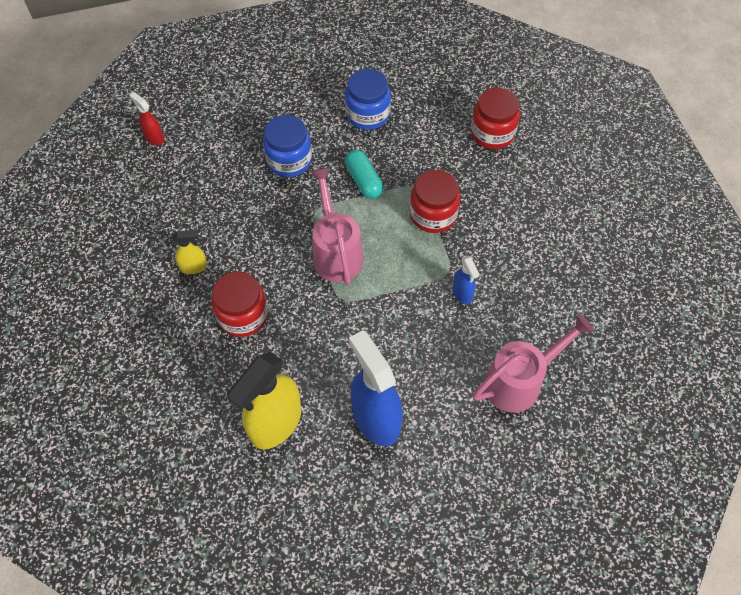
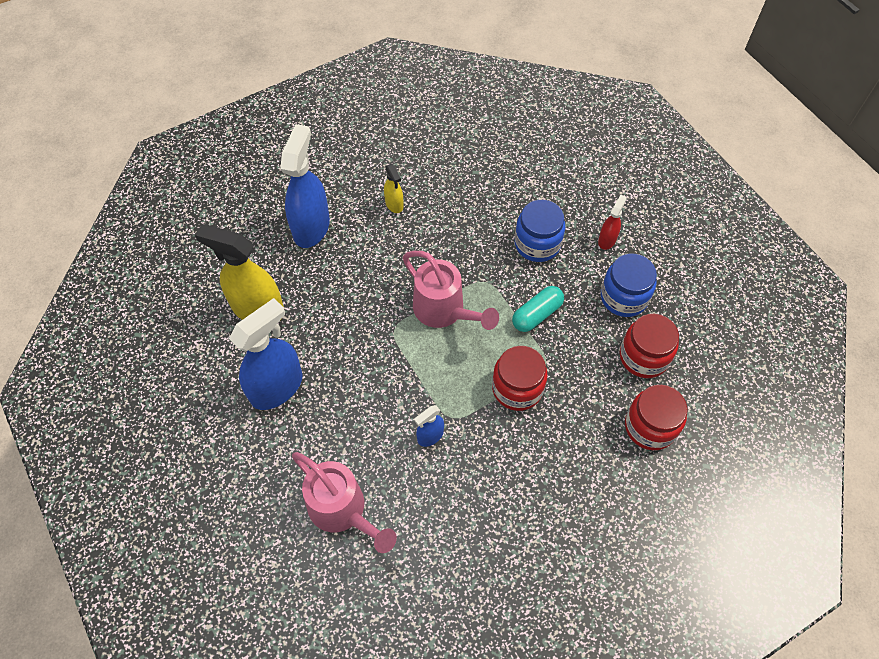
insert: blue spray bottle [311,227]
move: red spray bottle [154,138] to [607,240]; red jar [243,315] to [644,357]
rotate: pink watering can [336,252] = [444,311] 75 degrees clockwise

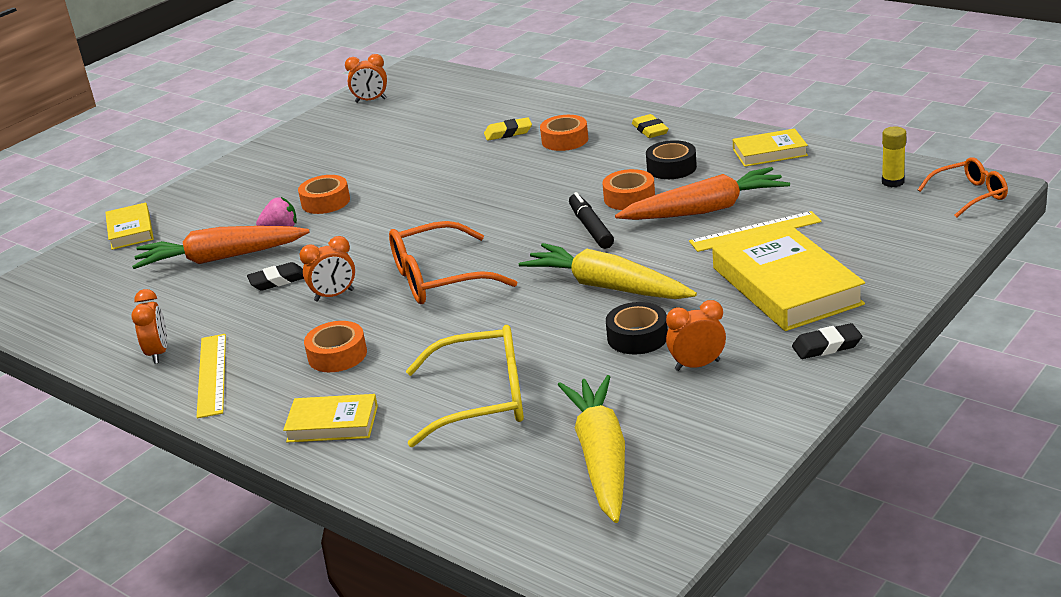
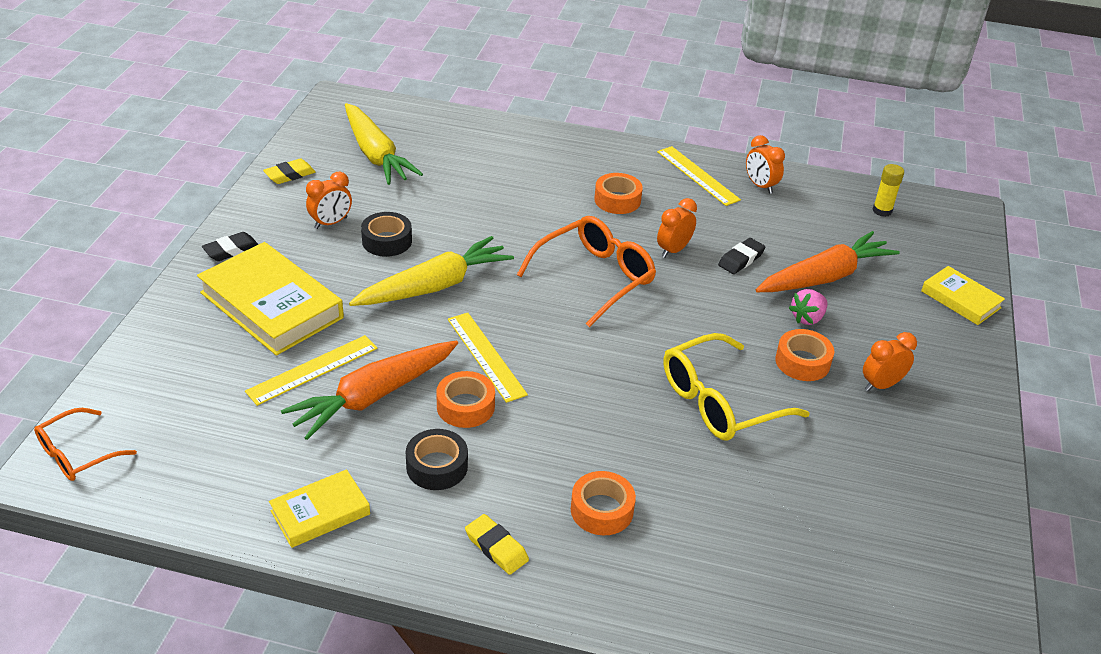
delete: yellow book [332,424]
move: orange clock [371,100] to [881,385]; yellow glasses [481,399] to [720,401]; yellow eraser [508,133] to [290,175]; yellow glue stick [893,182] to [882,211]
replace: black marker [591,228] to yellow ruler [486,356]
rotate: yellow carrot [607,287] = [434,286] 45 degrees counterclockwise

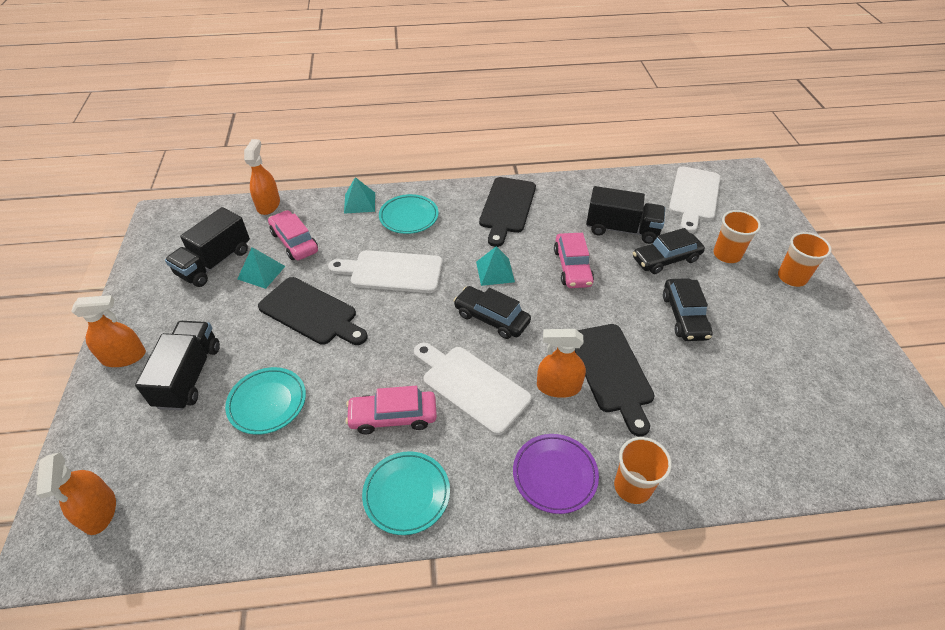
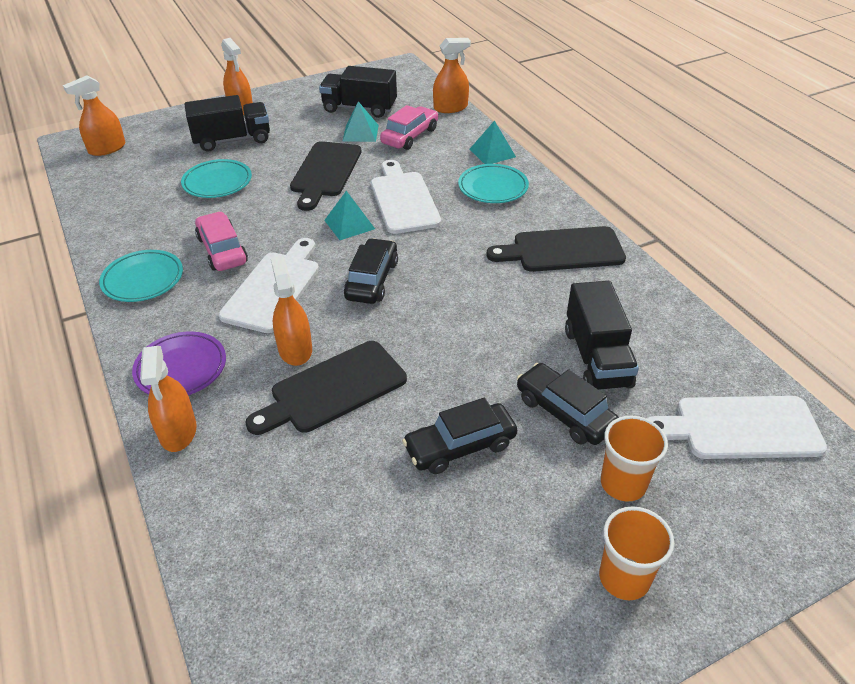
delete: pink car [572,267]
move: turquoise pyramid [495,271] to [349,224]
replace: orange cup [632,487] to orange spray bottle [178,431]

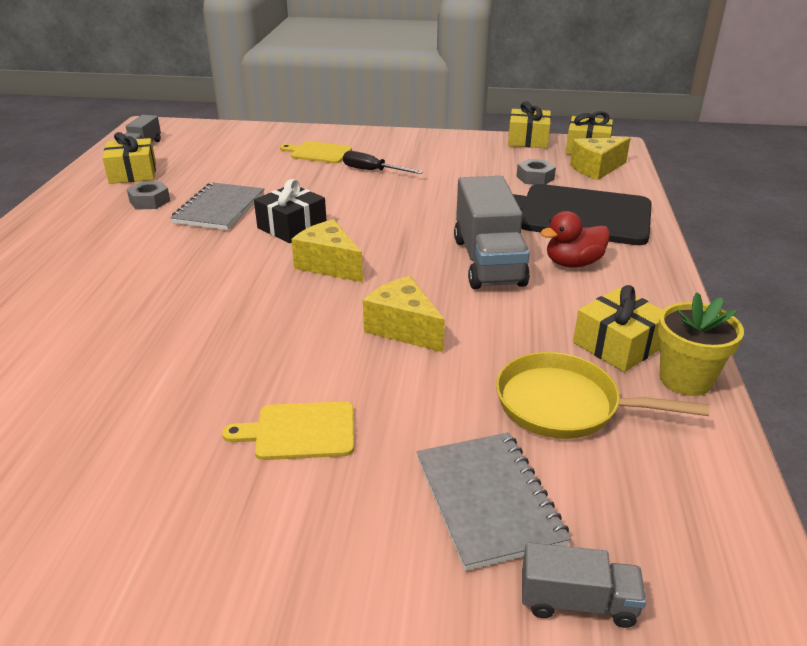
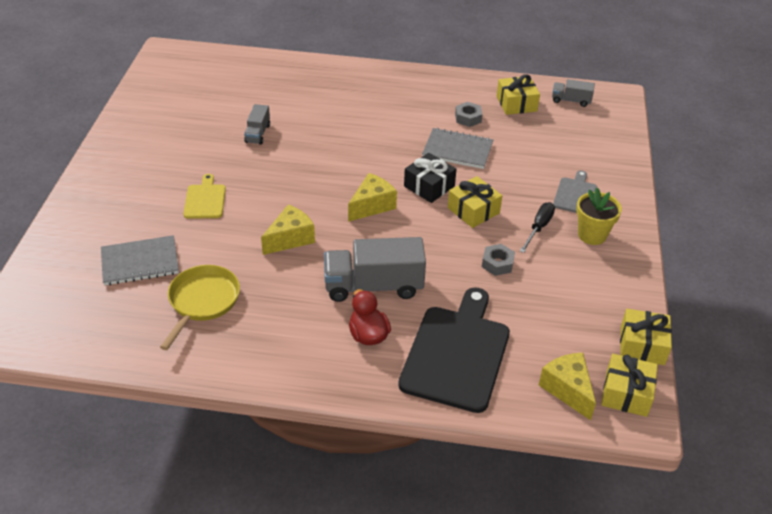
move: grey nut [535,178] to [497,263]; grey truck [577,602] to [258,133]; yellow gift [618,345] to [473,210]; yellow flower pot [685,379] to [592,235]
recolor: yellow cutting board [318,153] to grey cutting board [575,194]

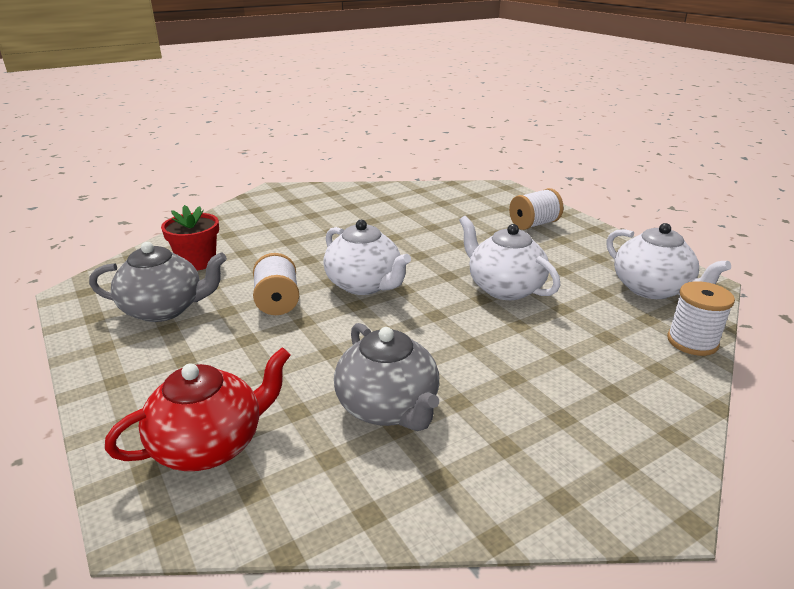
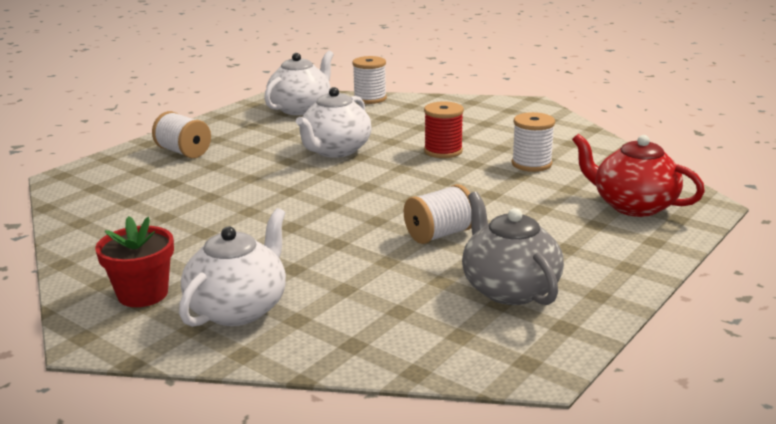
insert: red spool [443,151]
move: red flower pot [197,262] to [143,294]; white teapot [364,285] to [238,309]
replace: grey teapot [388,407] to white spool [531,164]

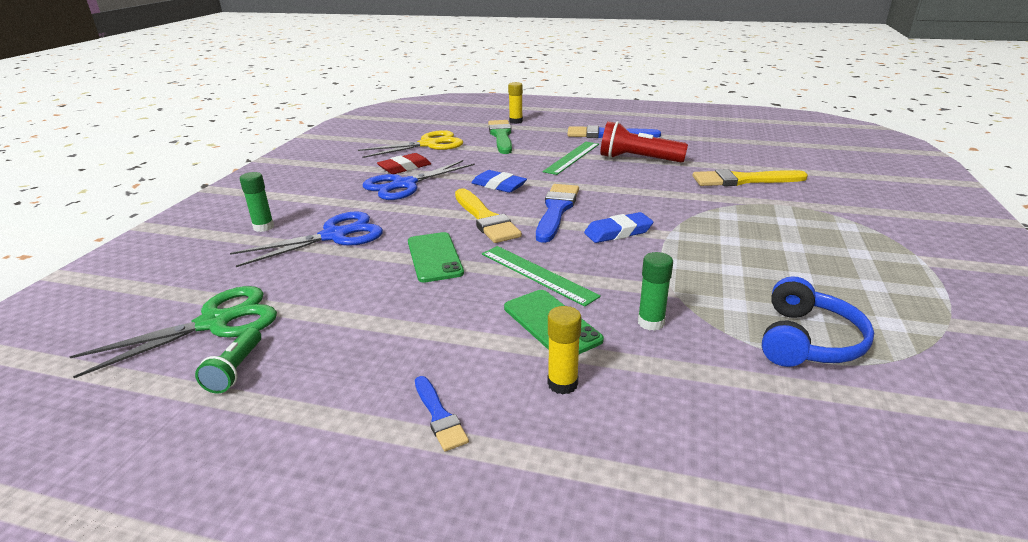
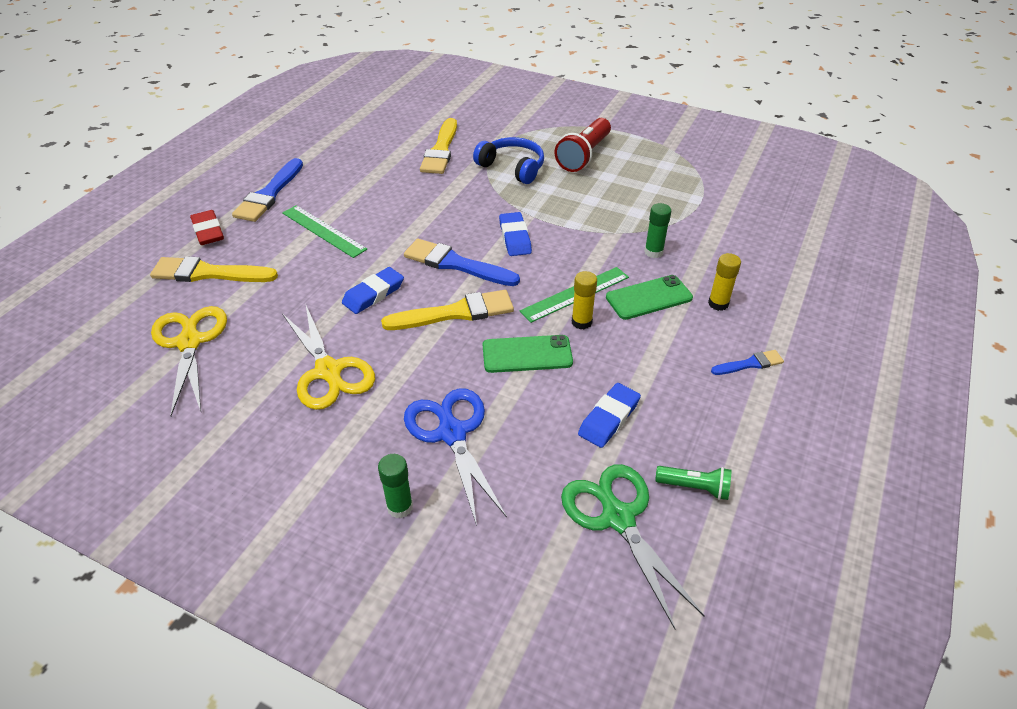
insert: blue eraser [609,418]
move: red eraser [405,167] to [208,231]; yellow glue stick [516,121] to [581,322]; red flashlight [638,159] to [584,155]; blue headphones [807,341] to [512,167]
recolor: blue scissors [404,185] to yellow scissors [328,371]; green brush [501,136] to yellow brush [208,273]

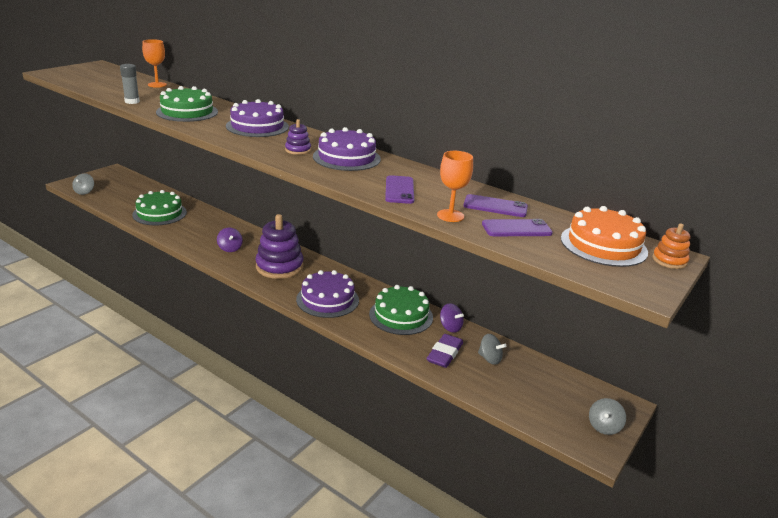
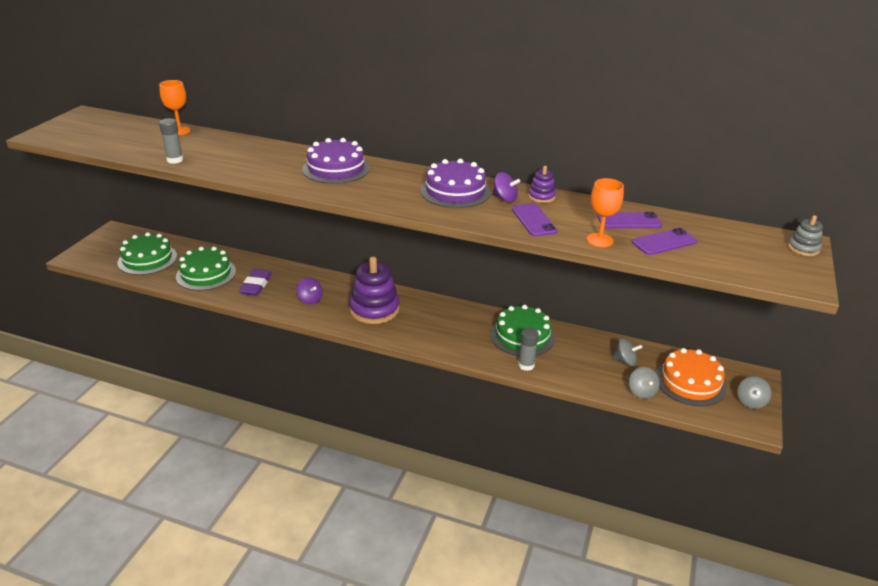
delete: purple cake [327,299]
insert: grey glue stick [526,365]
move: grey spinning top [84,192] to [641,392]; green cake [187,112] to [147,259]; purple stacking toy [298,150] to [541,196]; purple eraser [444,354] to [256,285]; purple spinning top [450,327] to [505,198]; orange cake [603,245] to [690,382]
recolor: orange stacking toy [669,260] to grey stacking toy [803,248]

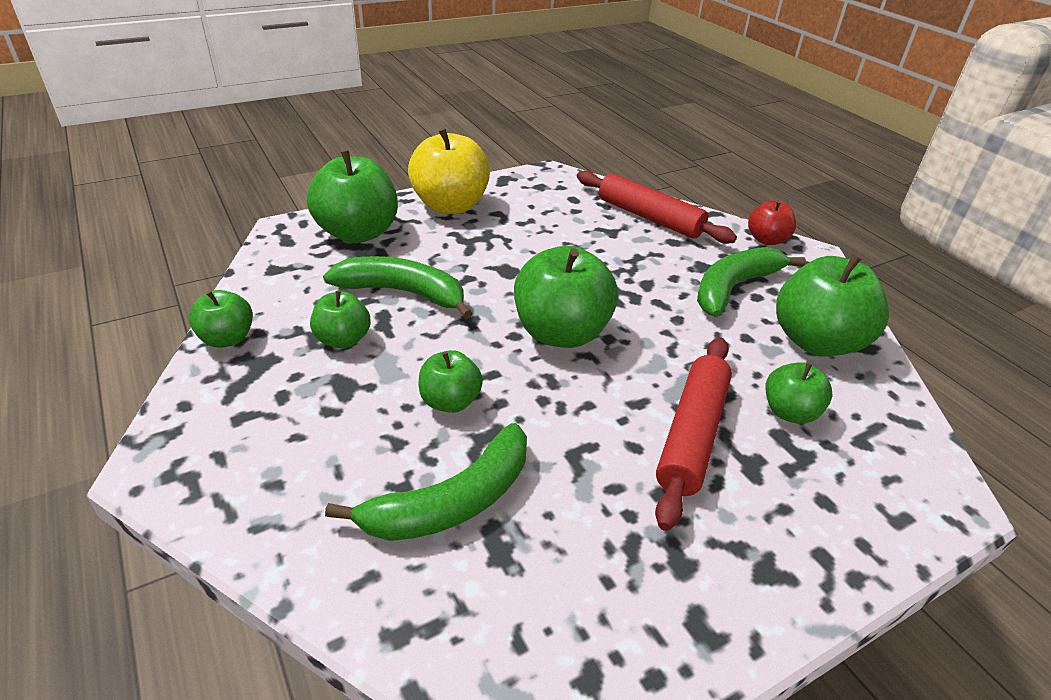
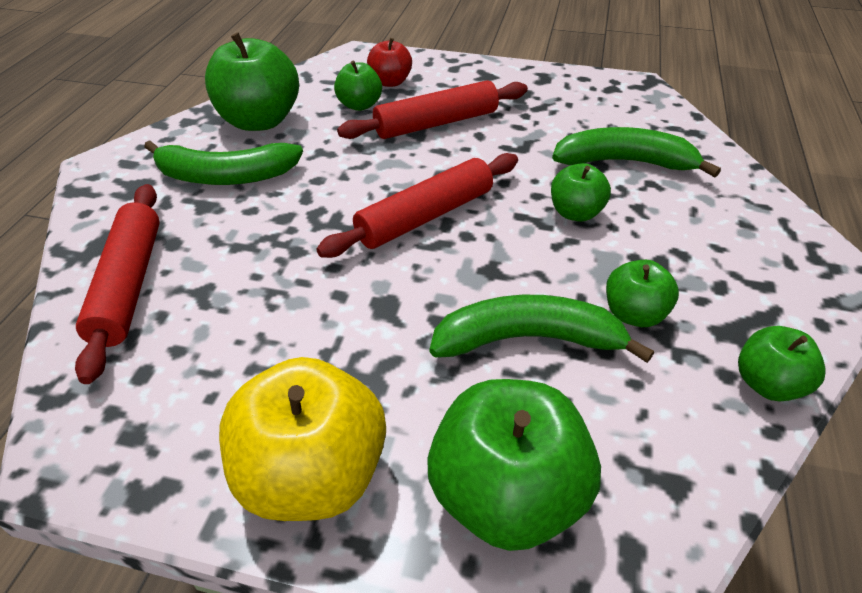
move: red apple [766,240] to [390,82]
replace: green apple [561,333] to red rolling pin [425,216]
rotate: green banana [403,293] = [528,339] 120 degrees clockwise

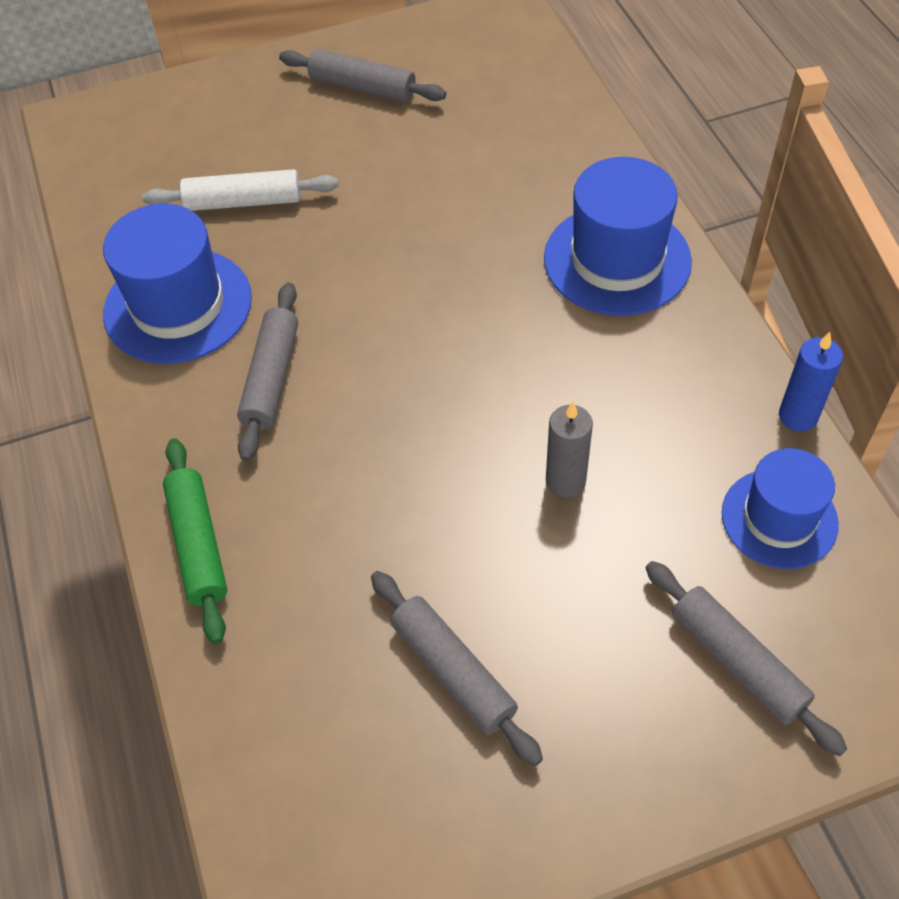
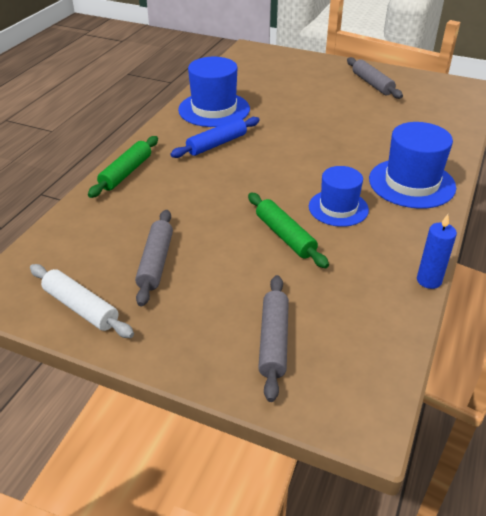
move: white rolling pin [243,202] to [81,307]; blue hat [779,518] to [338,208]
replace: grey candle [565,481] to green rolling pin [285,236]
recolor: grey rolling pin [271,378] to blue rolling pin [217,144]

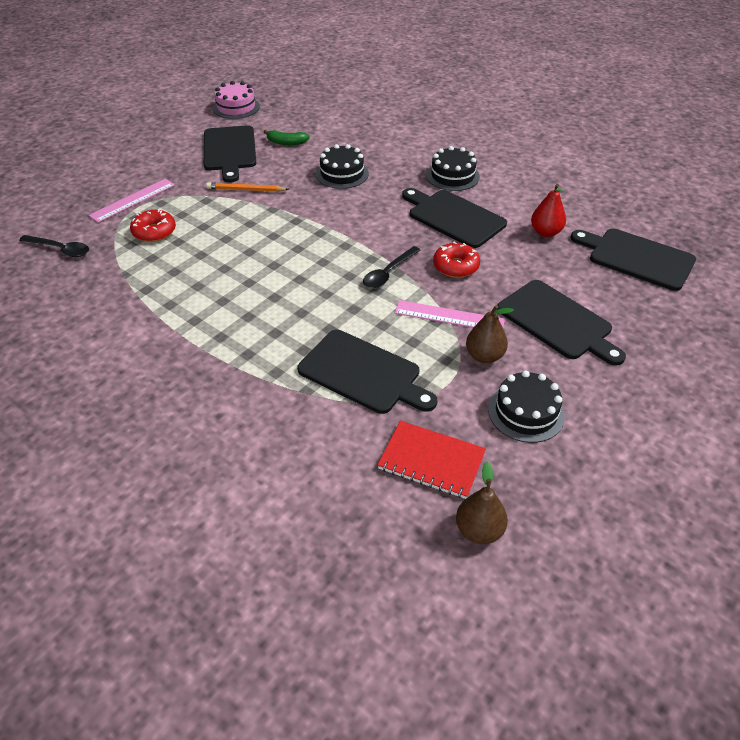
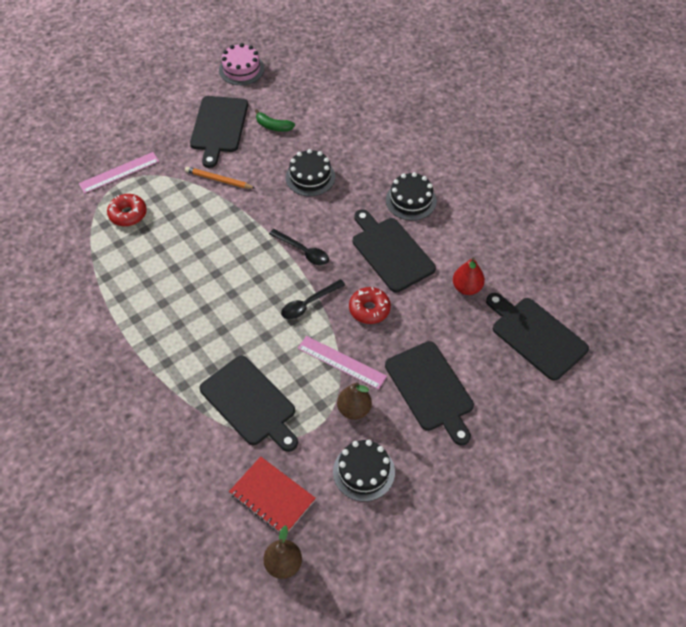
move: black spoon [60,249] to [303,251]

